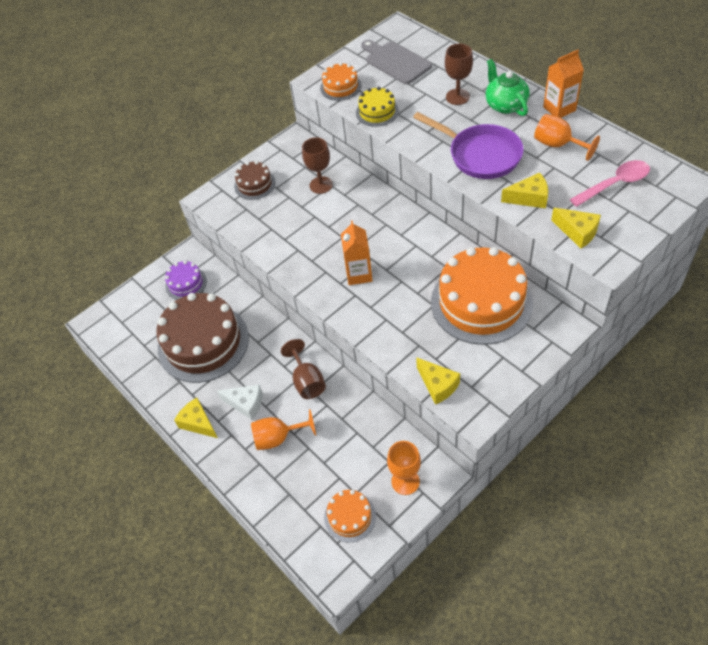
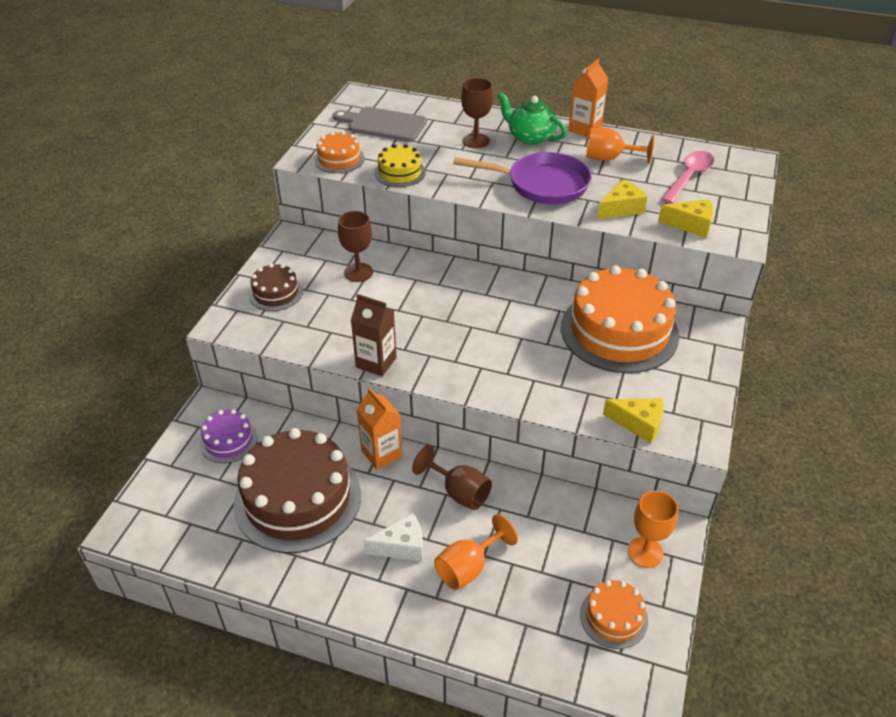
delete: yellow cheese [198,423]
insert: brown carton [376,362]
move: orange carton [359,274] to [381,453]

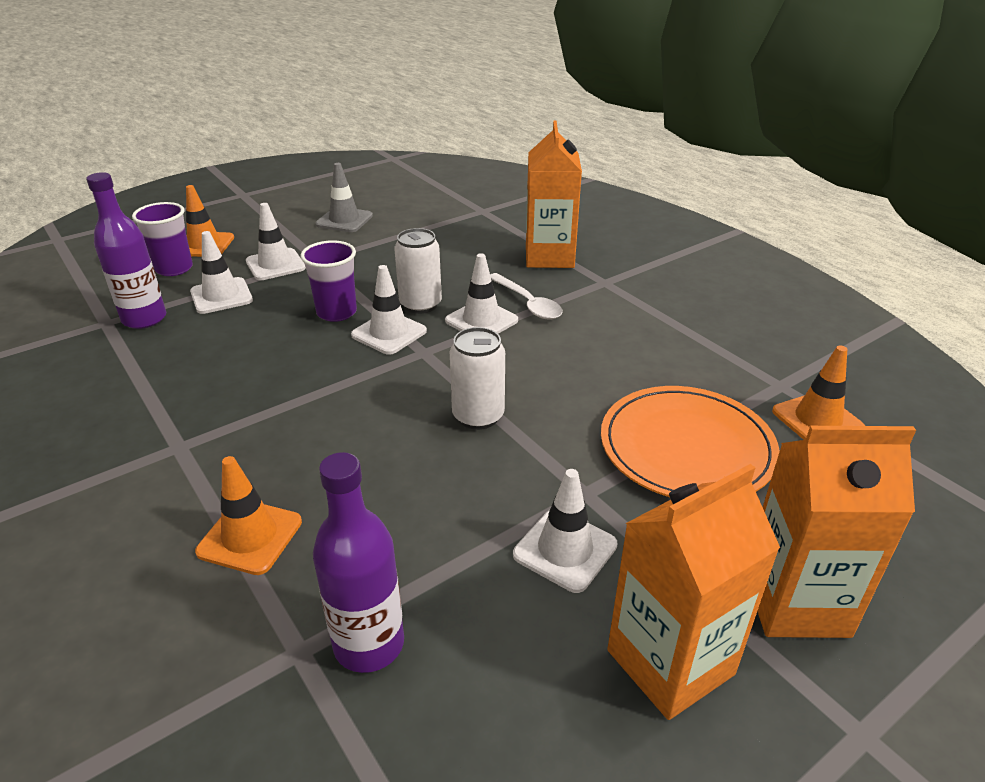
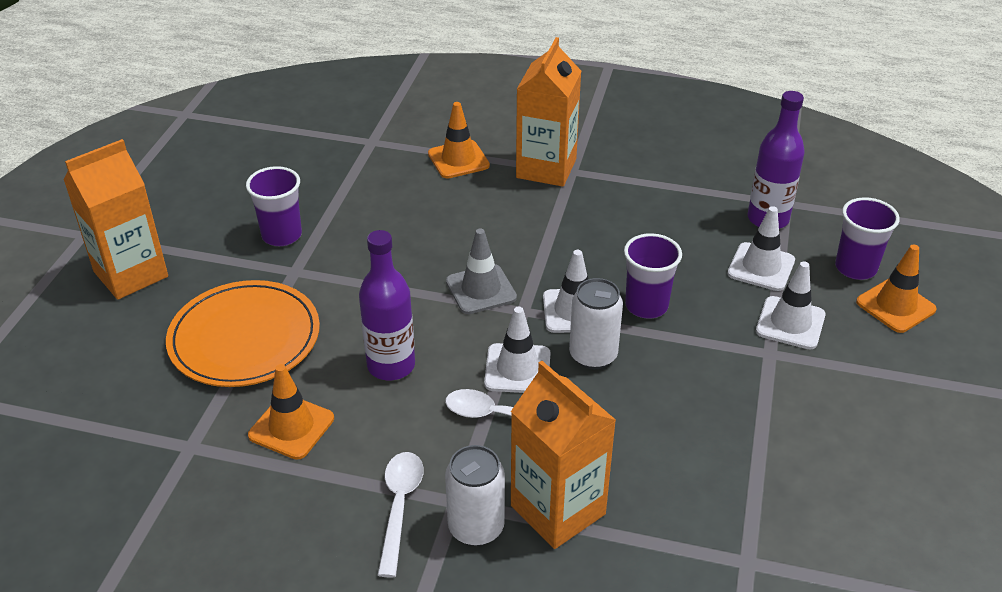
insert: white spoon [399,506]
move: purple bottle [369,644] to [391,366]; grey traffic cone [344,220] to [481,289]; white can [478,416] to [476,527]; orange carton [670,662] to [546,168]; orange traffic cone [817,420] to [291,427]
replace: white traffic cone [565,550] to purple cup [282,235]

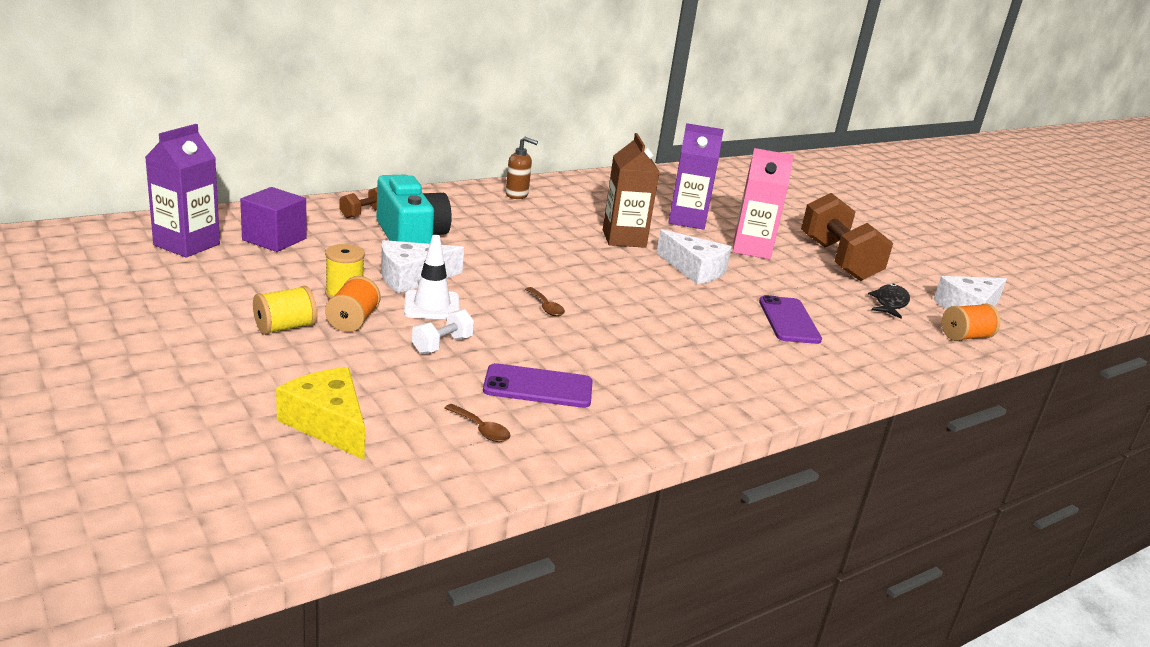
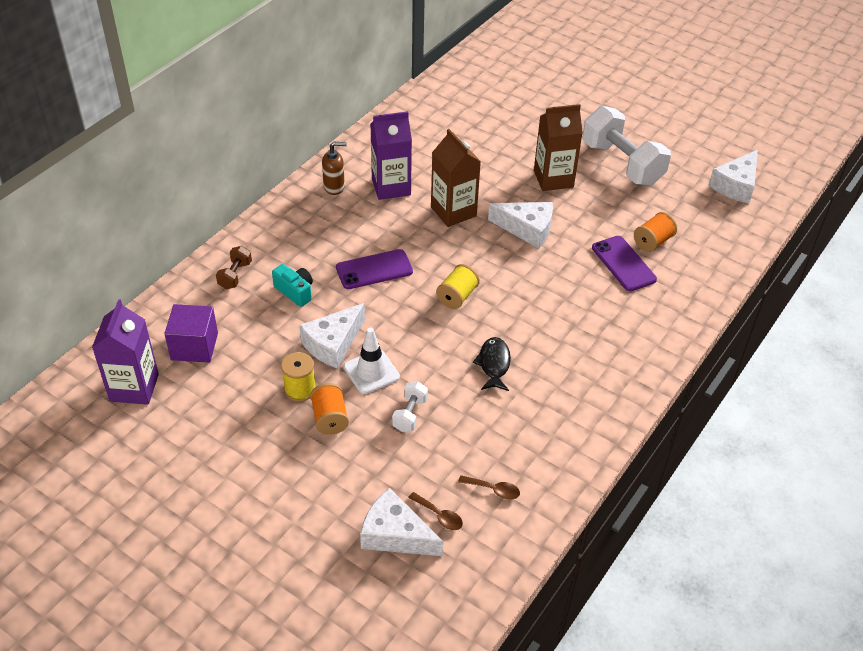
move: yellow spool [285,327] to [457,296]; purple phone [538,387] to [374,269]; brown spoon [546,307] to [439,515]; purple carton [687,220] to [391,187]; black fish [890,303] to [494,364]; orange spool [965,337] to [653,242]
recolor: yellow cheese [328,423] to white cheese [395,534]; pink carton [752,249] to brown carton [553,179]; brown dumbbell [838,260] to white dumbbell [622,163]
resize: turquoise camera [411,238] = [295,291] x0.52

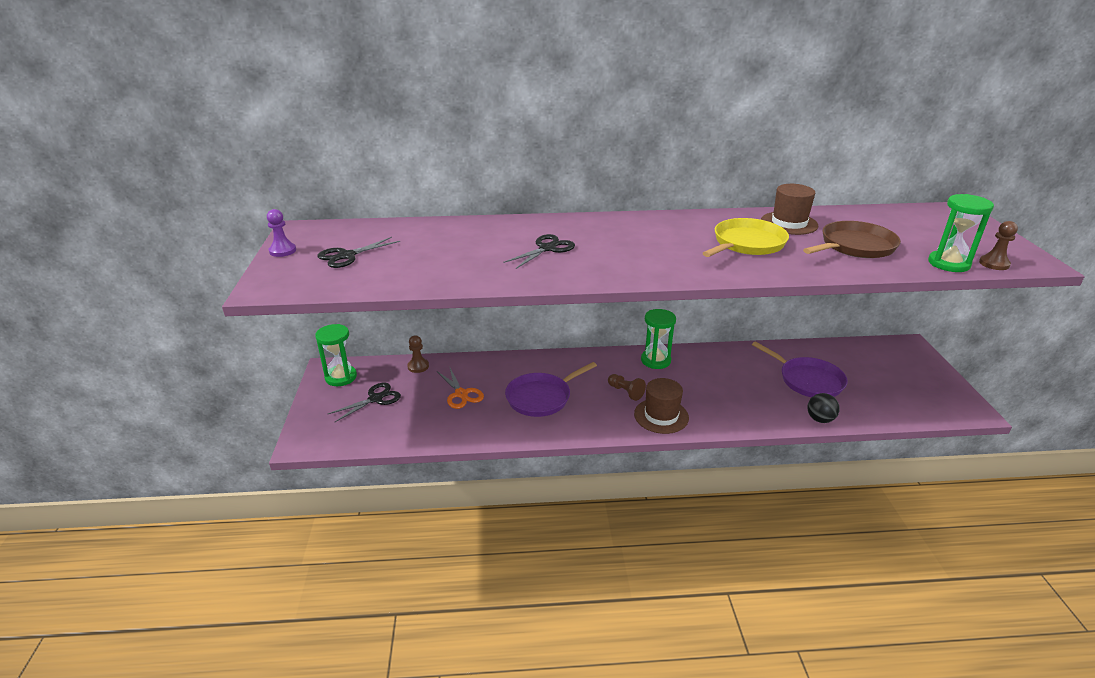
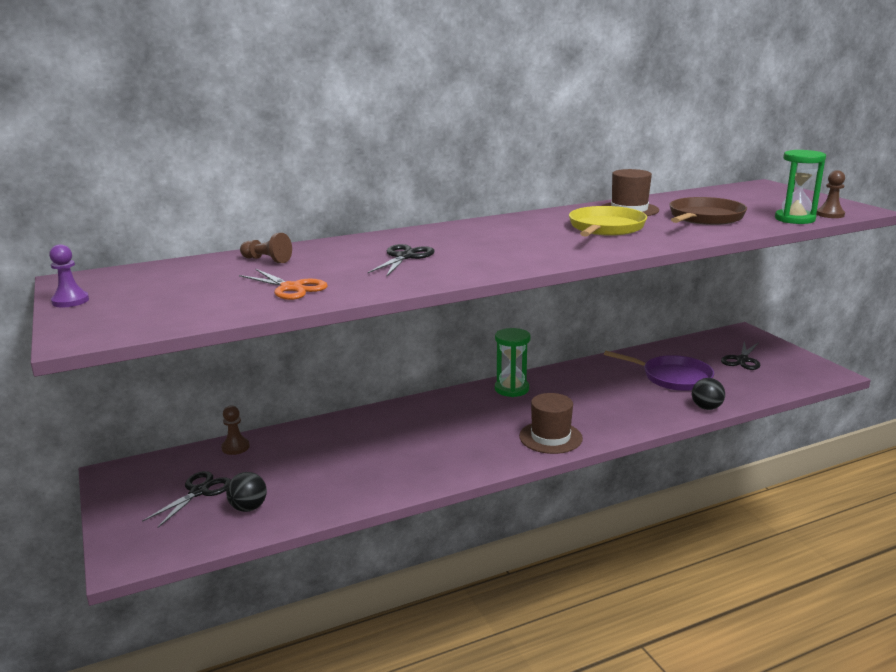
delete: green hourglass [341,377]; purple pan [541,397]
insert: black ball [248,508]
move: black scissors [347,256] to [742,360]; orange scissors [461,394] to [291,288]; brown pawn [625,392] to [267,260]

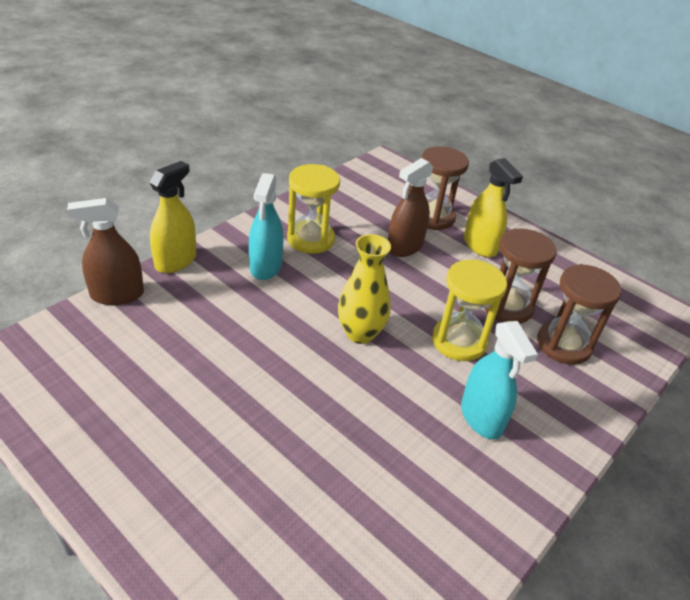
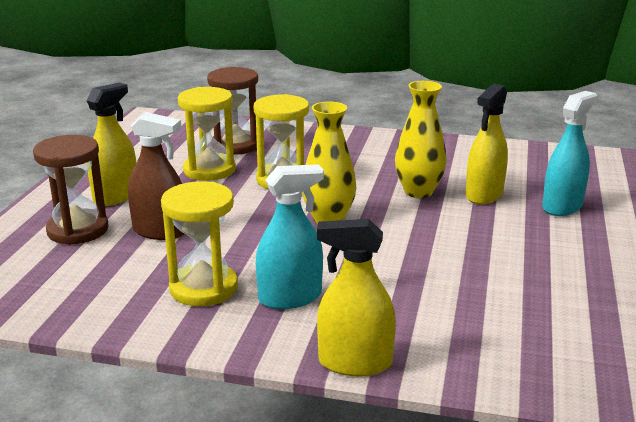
delete: brown spray bottle [117,295]
insert: yellow vase [418,191]; yellow spray bottle [484,195]
move: turquoise spray bottle [481,417] to [562,206]
recolor: brown hourglass [507,306] to yellow hourglass [209,170]

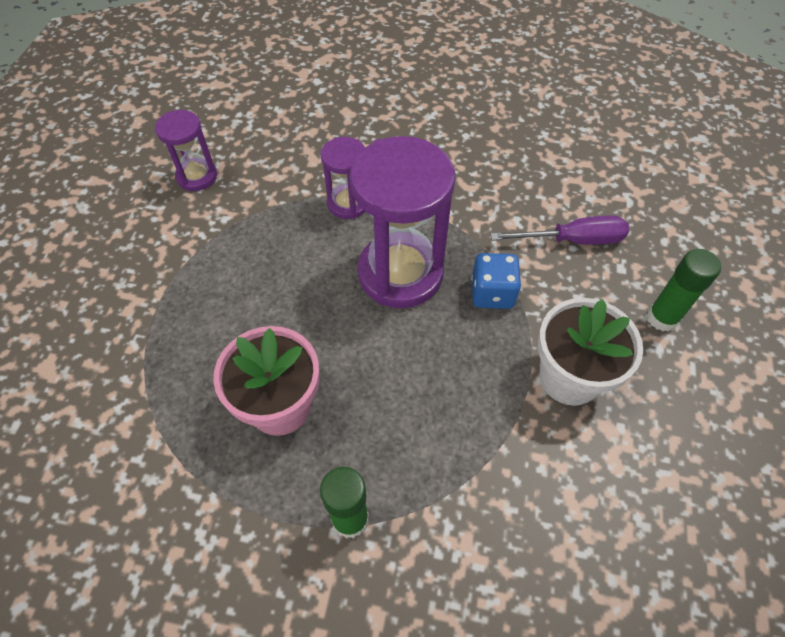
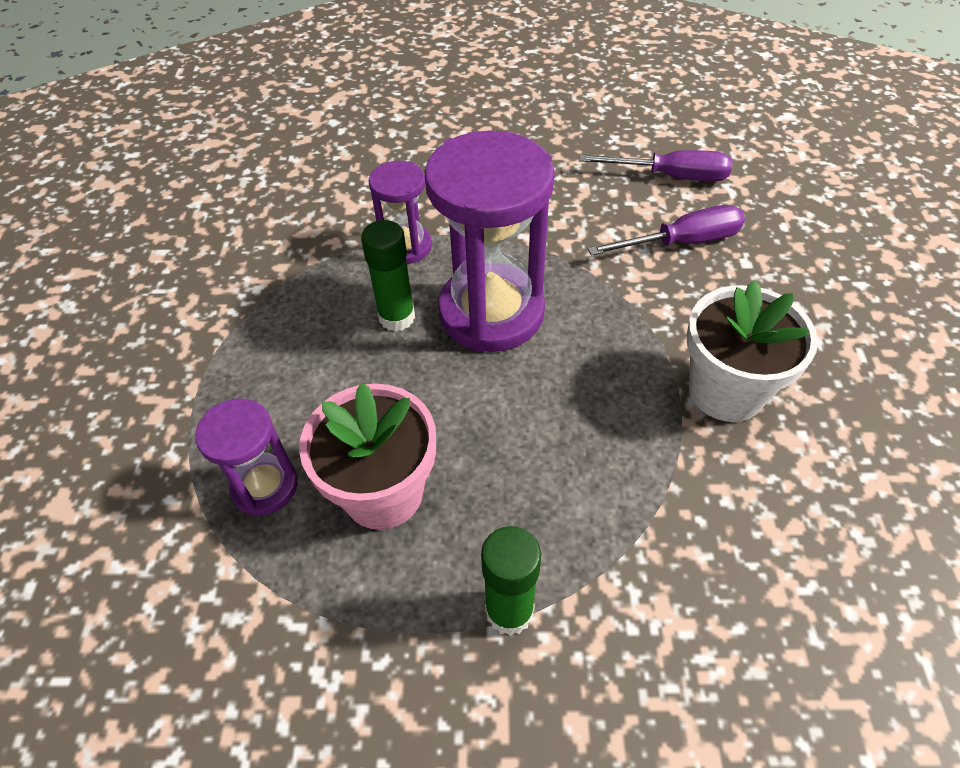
delete: blue dice [492,293]
insert: purple screwdriver [670,176]
move: purple hourglass [197,176] to [265,486]; green glue stick [662,318] to [397,317]

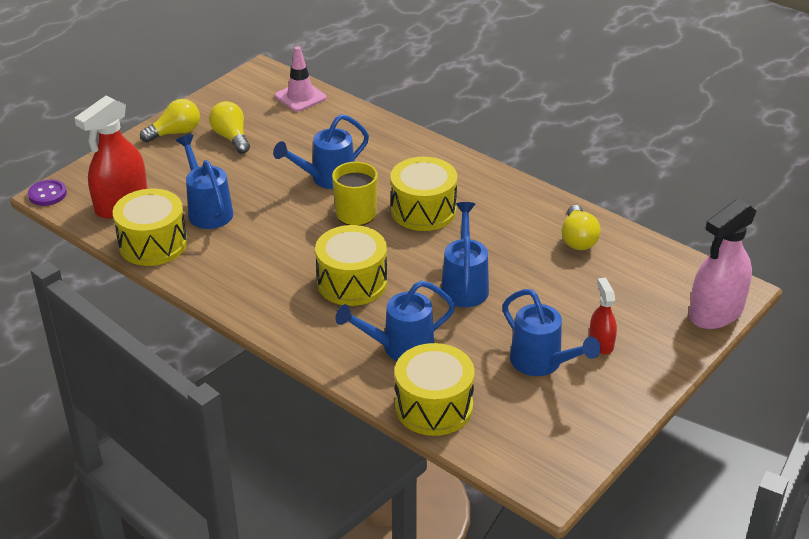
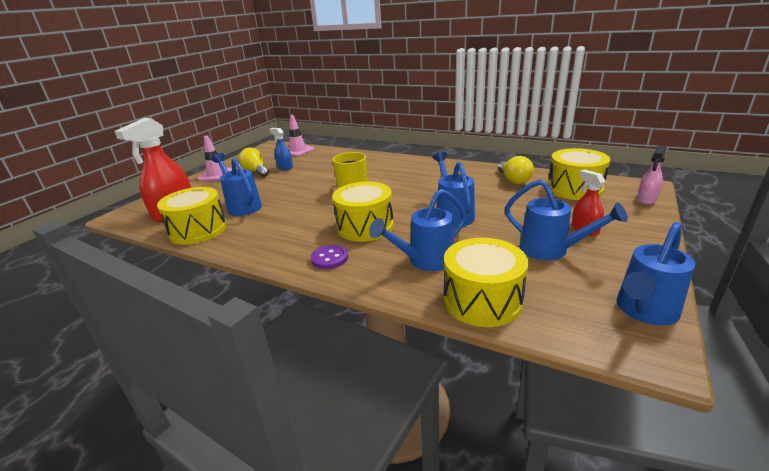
insert: blue spray bottle [285,167]
move: purple button [47,194] to [329,258]; blue watering can [327,178] to [644,311]; yellow drum [423,210] to [574,189]
replace: yellow light bulb [175,133] to pink traffic cone [217,175]
resize: pink spray bottle [715,312] = [646,199] x0.52

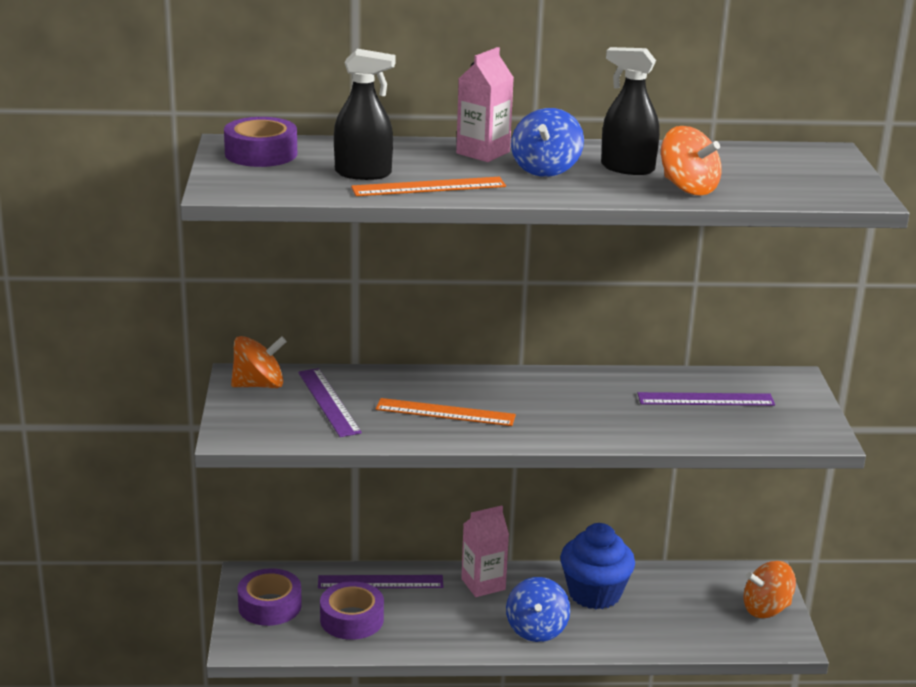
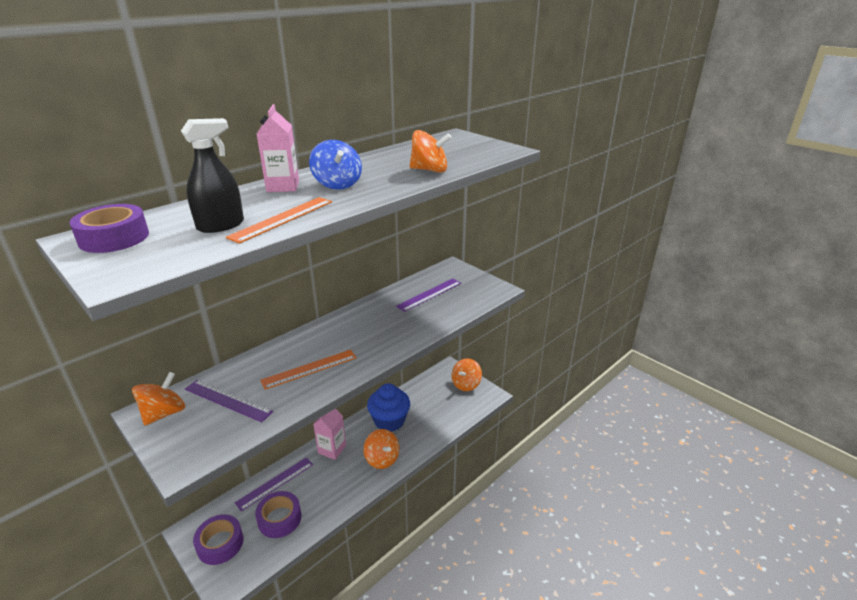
delete: black spray bottle [627,168]
recolor: blue spinning top [536,629] to orange spinning top [382,459]

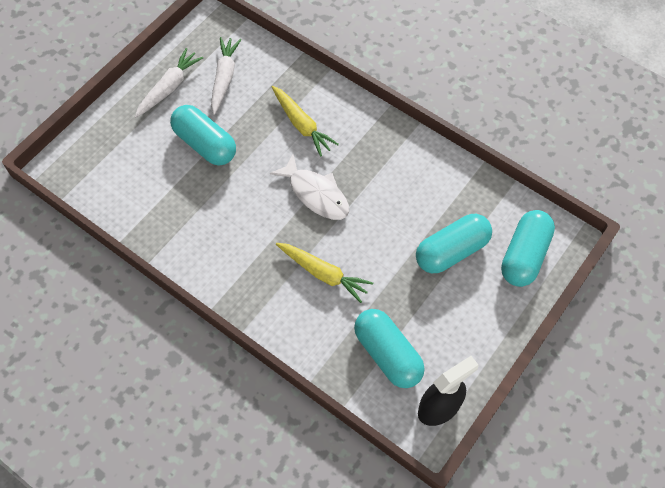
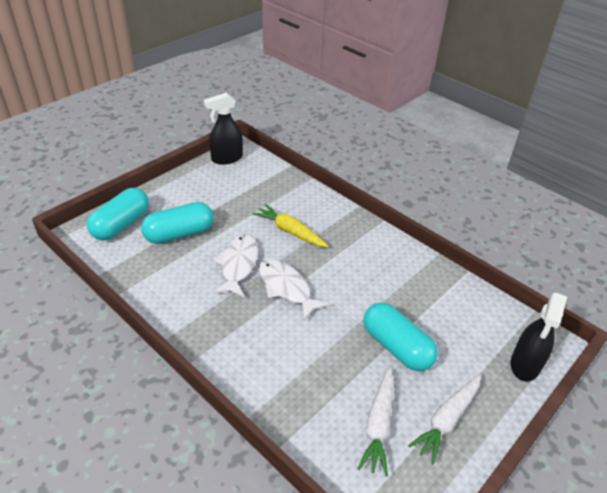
delete: yellow carrot [301,125]; turquoise capsule [388,354]
insert: white fish [238,265]; black spray bottle [525,365]

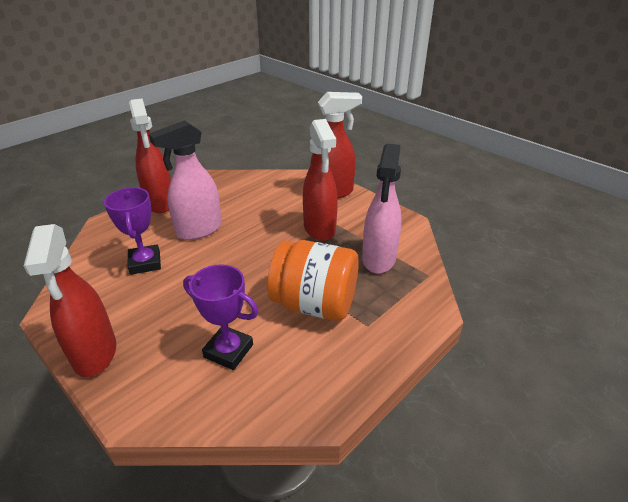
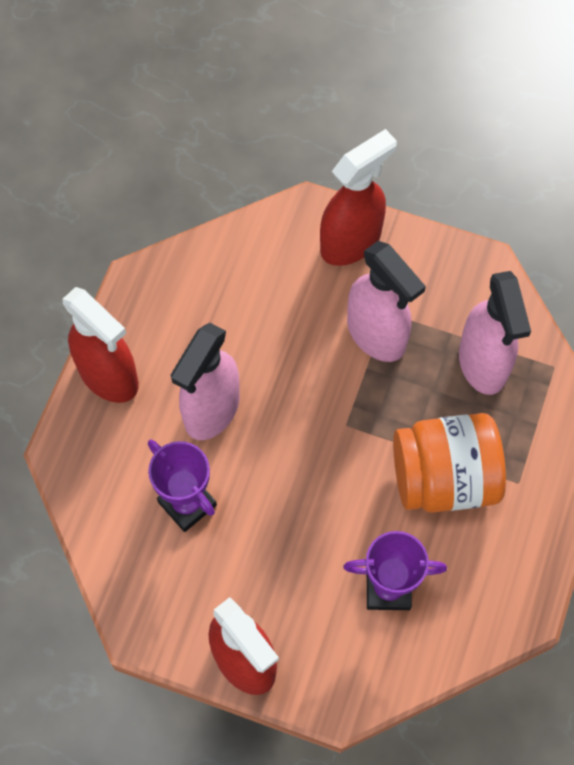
recolor: red spray bottle [319,229] to pink spray bottle [376,335]

